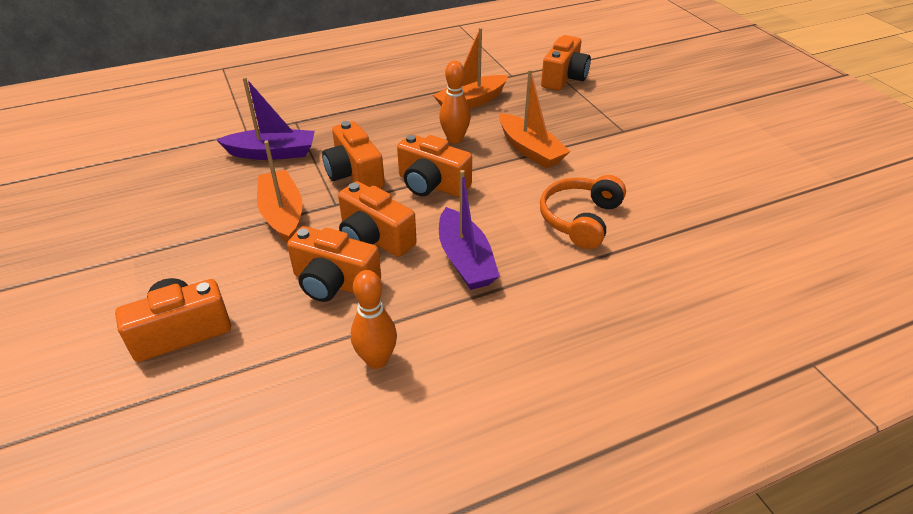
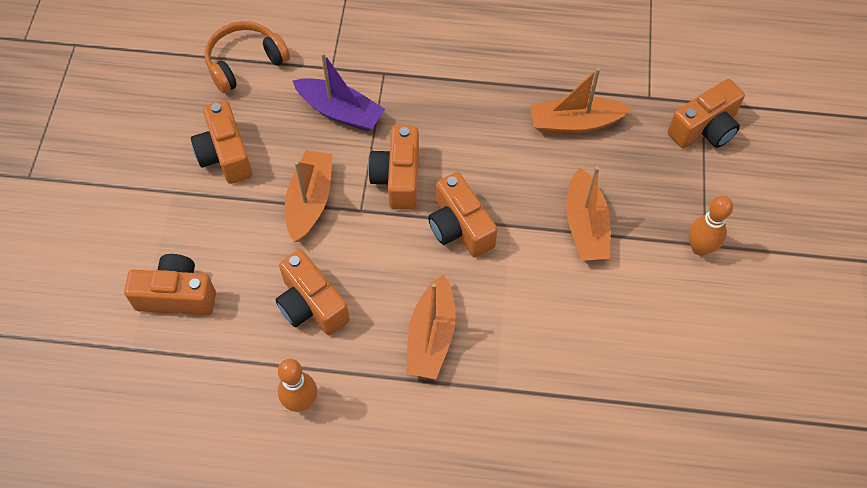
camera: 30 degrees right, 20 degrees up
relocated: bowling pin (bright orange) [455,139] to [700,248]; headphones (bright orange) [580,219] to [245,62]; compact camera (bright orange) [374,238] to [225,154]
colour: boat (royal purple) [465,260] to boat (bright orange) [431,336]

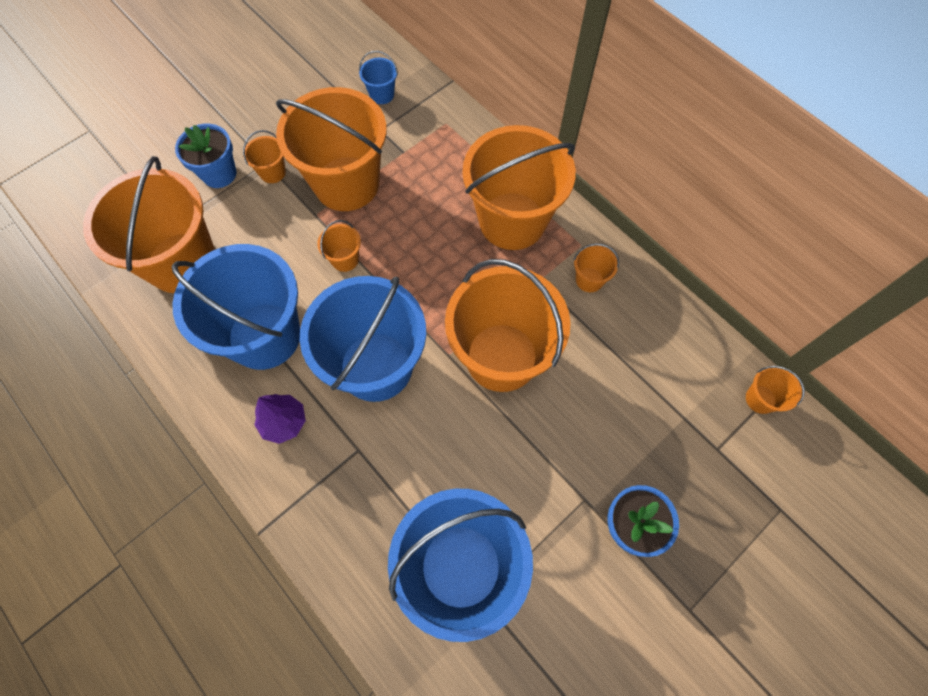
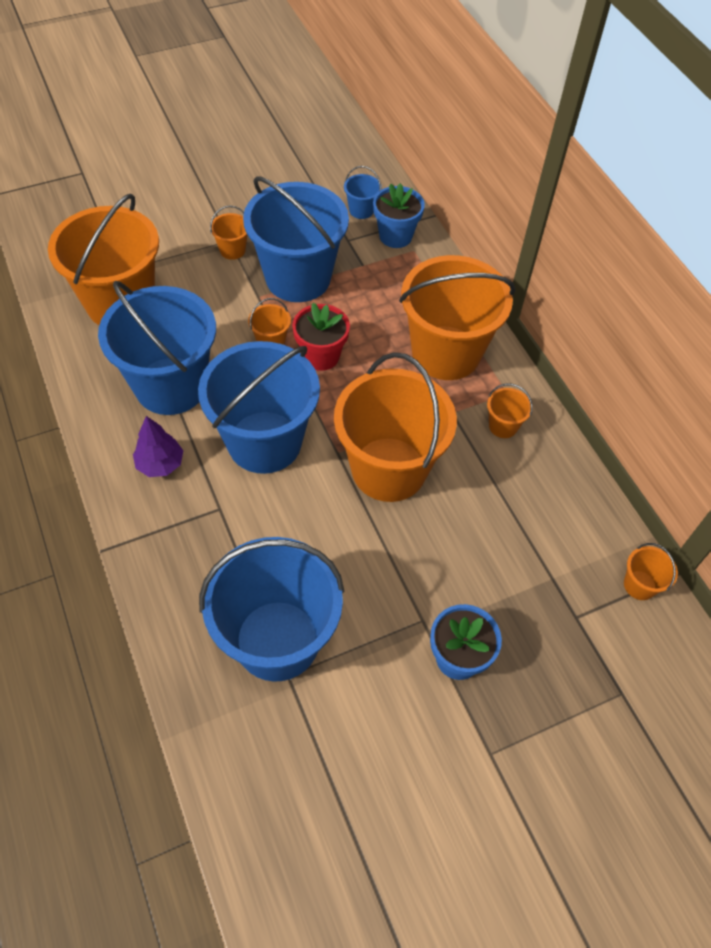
camera: 15 degrees right, 10 degrees down
appeared: plant pot (crimson) [321,356]
relocated: plant pot (cobalt) [219,174] to [395,236]
colour: pail (bright orange) [346,184] to pail (cobalt) [298,278]

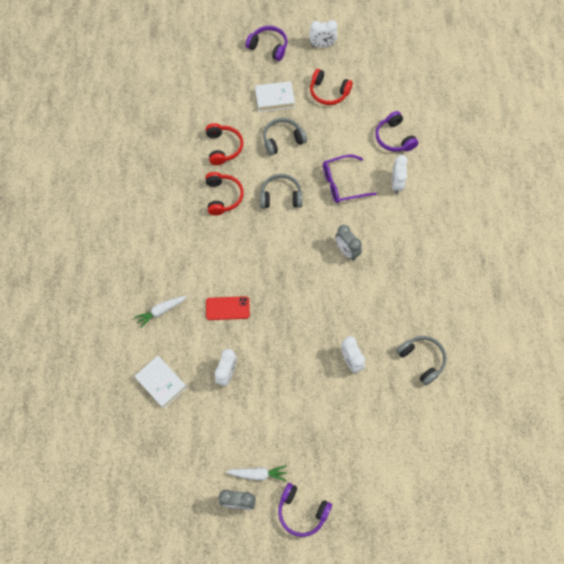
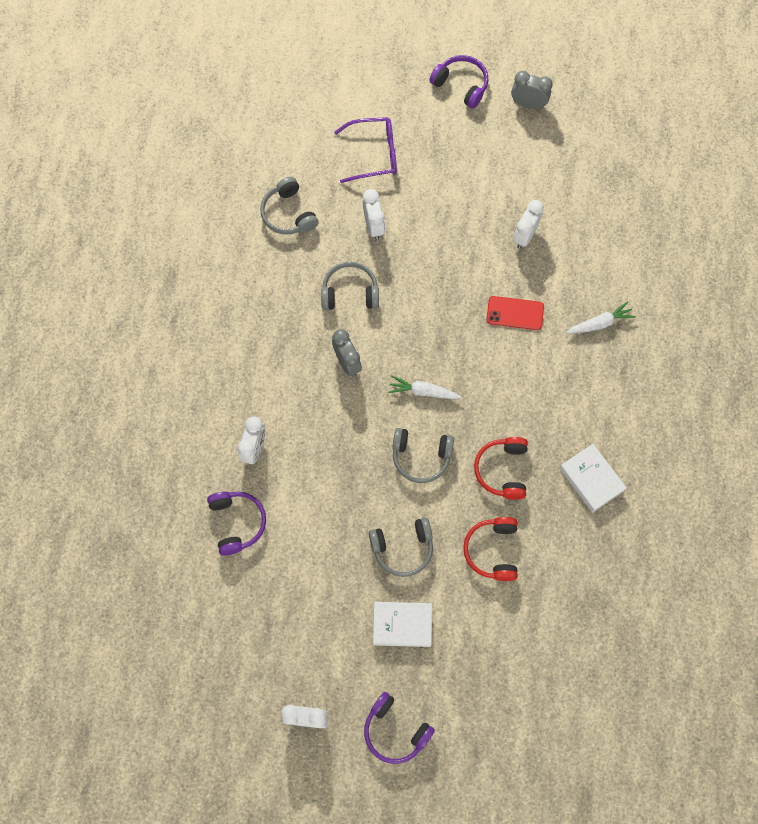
camera: 170 degrees left, 5 degrees up
missing: headphones (crimson) [328,92]
appeared: headphones (gray) [350,292]
relocated: spectacles (royal purple) [343,183] to [373,154]; hardcover (pure white) [161,383] to [591,479]; carrot (pure white) [258,474] to [423,391]

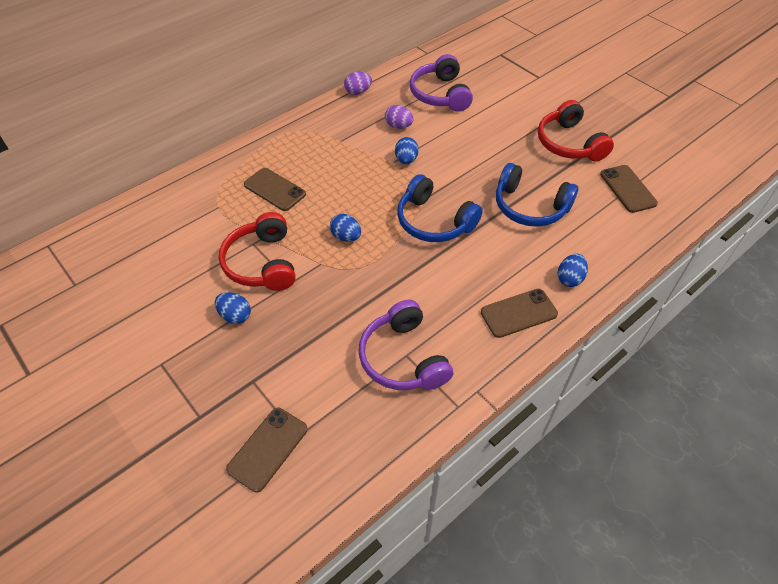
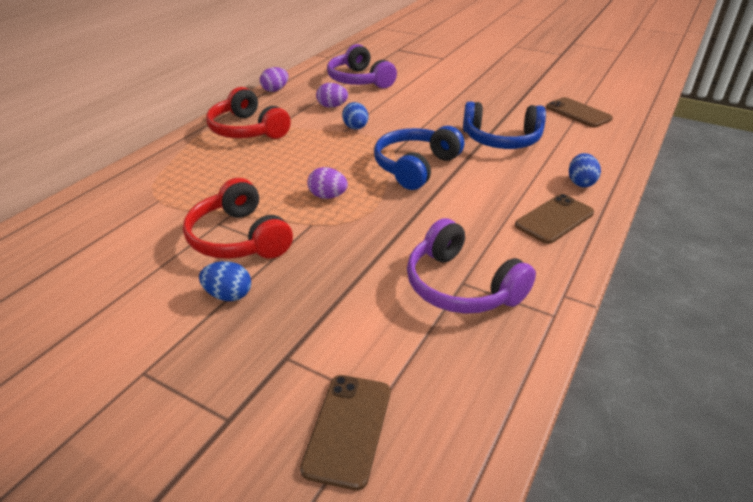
camera: 20 degrees left, 15 degrees down
missing: mobile phone (russet) [274,189]
relocated: headphones (crimson) [569,143] to [247,130]
colour: egg (cobalt) [346,237] to egg (royal purple) [328,196]
spun: headphones (cobalt) [434,221] = [415,167] 105 degrees clockwise

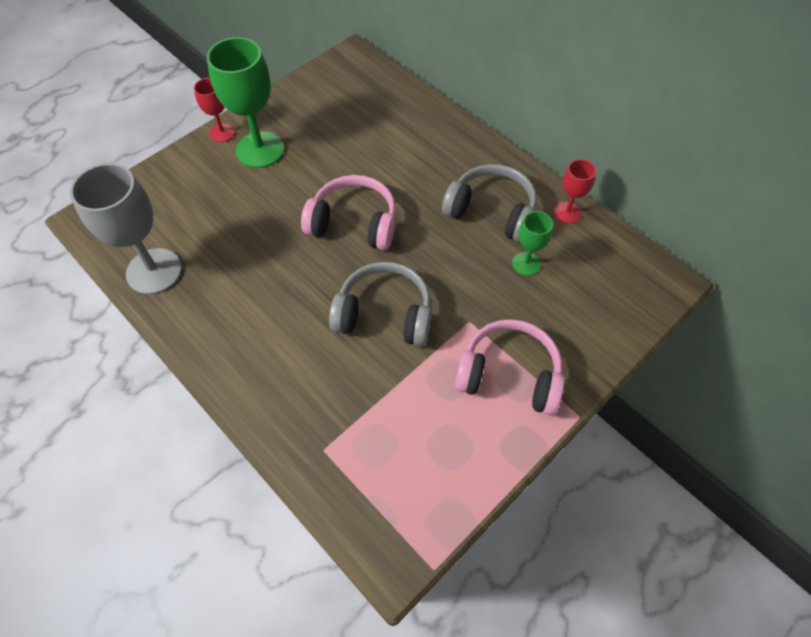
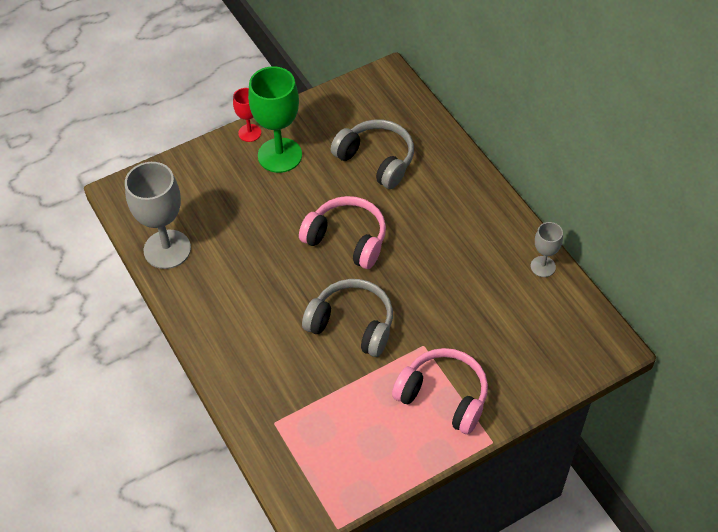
camera: 15 degrees right, 5 degrees down
missing: goblet (green) [526,264]
relocated: headphones (gray) [491,211] to [376,160]
colour: goblet (crimson) [567,213] to goblet (gray) [543,266]

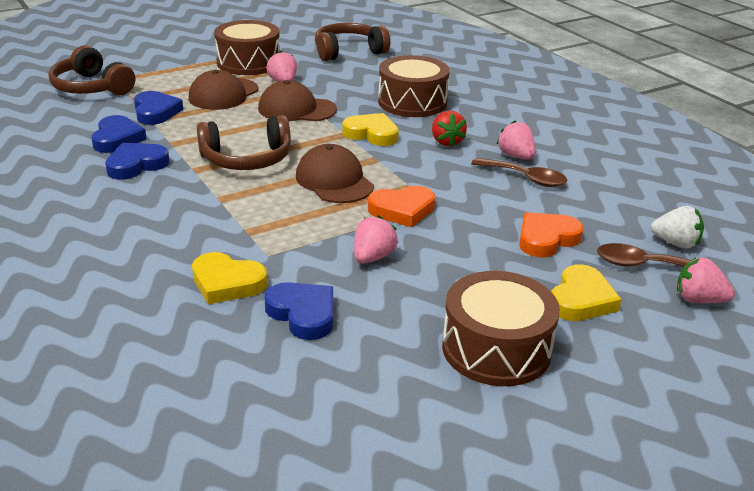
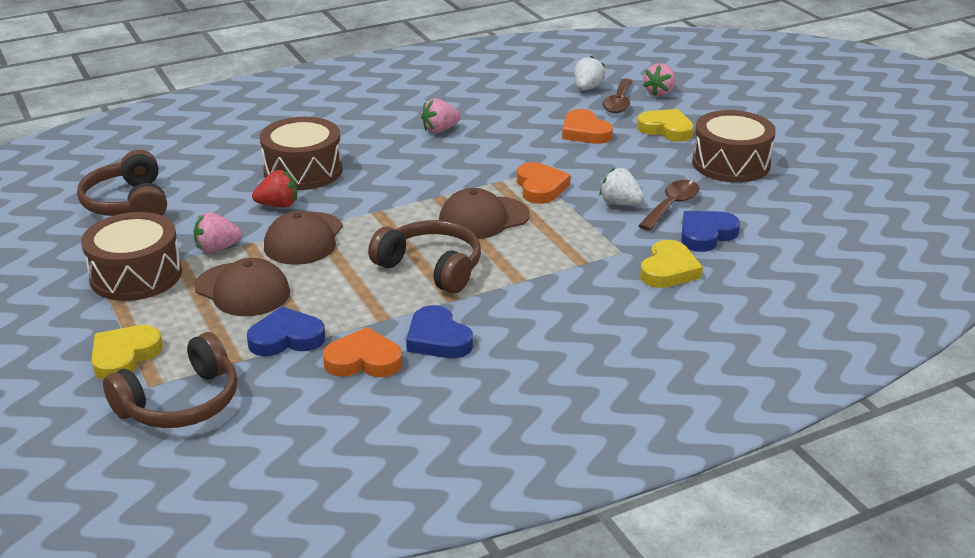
camera: 85 degrees left, 0 degrees up
relocated: strawberry (crimson) [446,142] to [278,205]; love heart (yellow) [372,134] to [124,356]; teaspoon (russet) [525,178] to [672,205]
colour: love heart (cobalt) [117,139] to love heart (bright orange) [363,360]; strawberry (rosy) [373,257] to strawberry (pure white) [620,203]
spun: headphones (russet) [247,159] = [431,267] 45 degrees counterclockwise

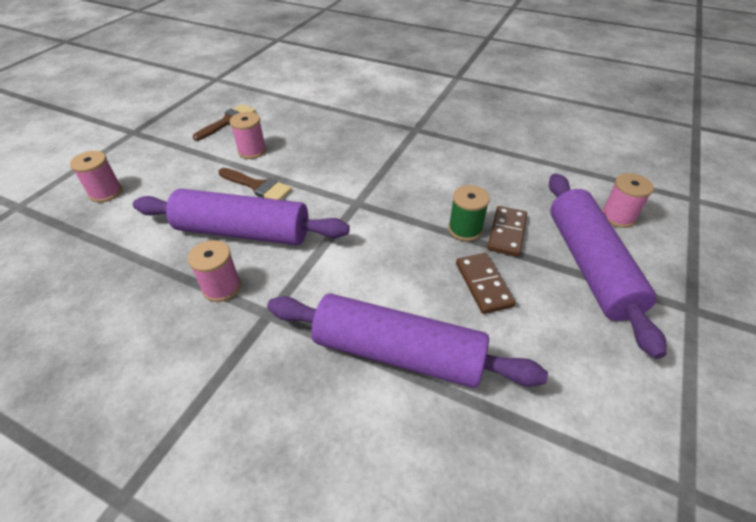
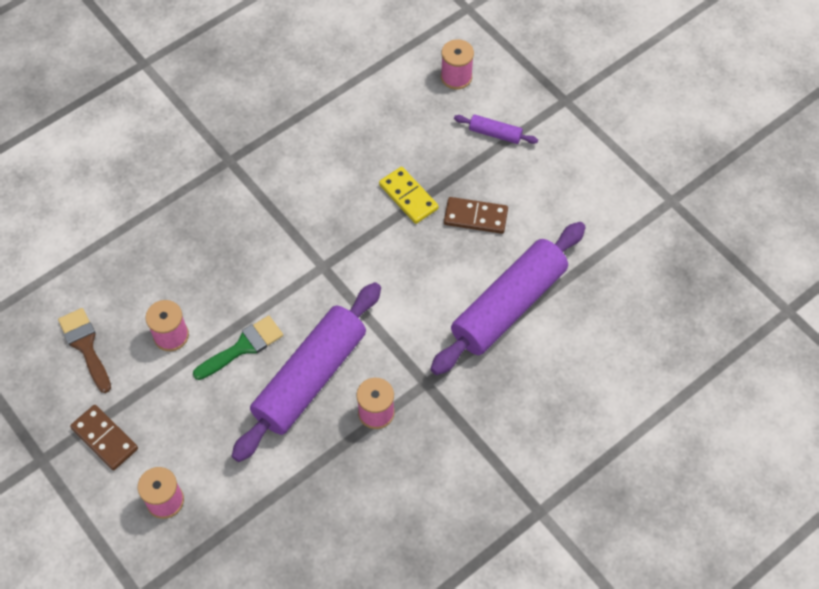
camera: 65 degrees left, 15 degrees up
relocated: domino tile (russet) [506,233] to [104,438]
exchanged: spool (green) [465,229] to domino tile (yellow) [408,197]
colour: paintbrush (russet) [257,186] to paintbrush (green) [243,347]
size: pastry roller (royal purple) [589,265] = [495,134] x0.42

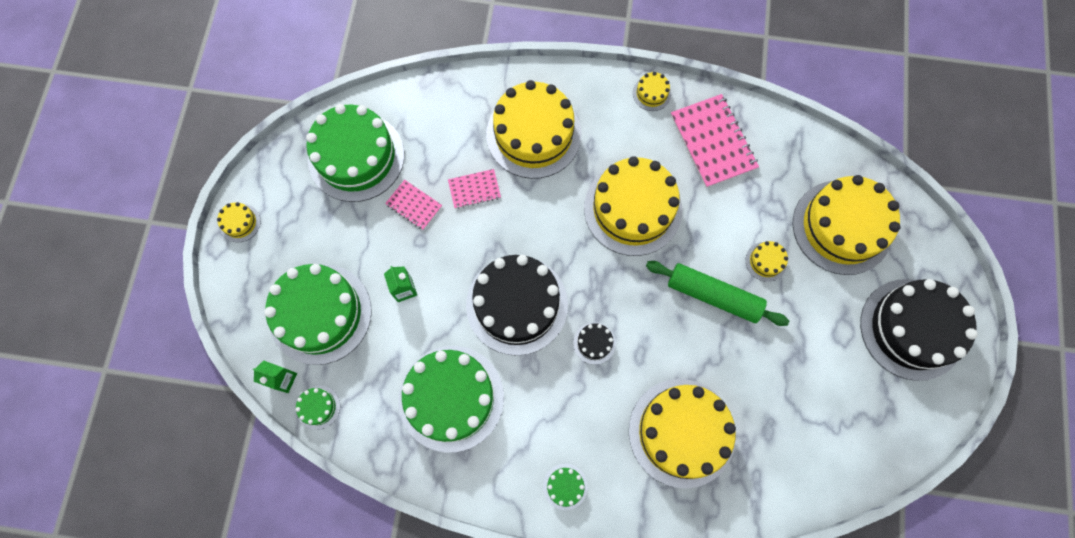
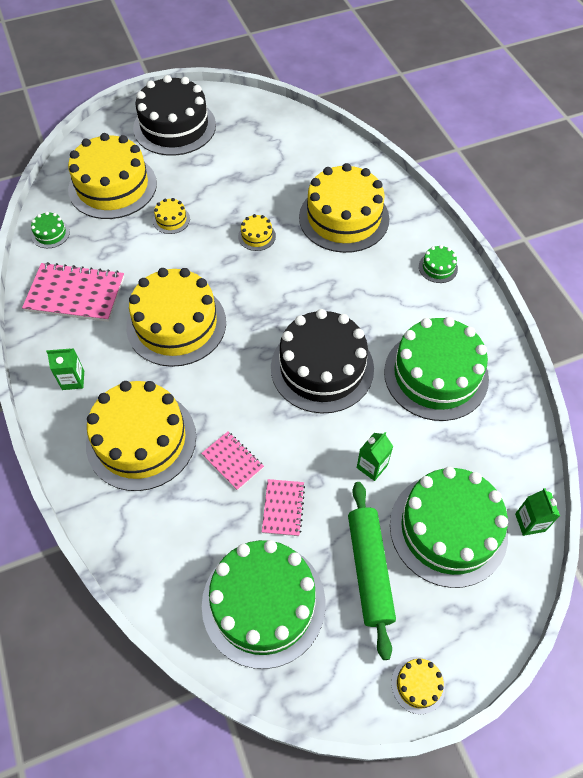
camera: 120 degrees left, 15 degrees down
missing: cake (ebony) [594,343]
appeared: carton (green) [73,380]
relocated: cake (yellow) [651,93] to [257,236]; pastry roller (green) [713,296] to [369,570]; cake (green) [318,407] to [50,234]
spun: notebook (rosy) [712,142] = [75,294] 60 degrees clockwise

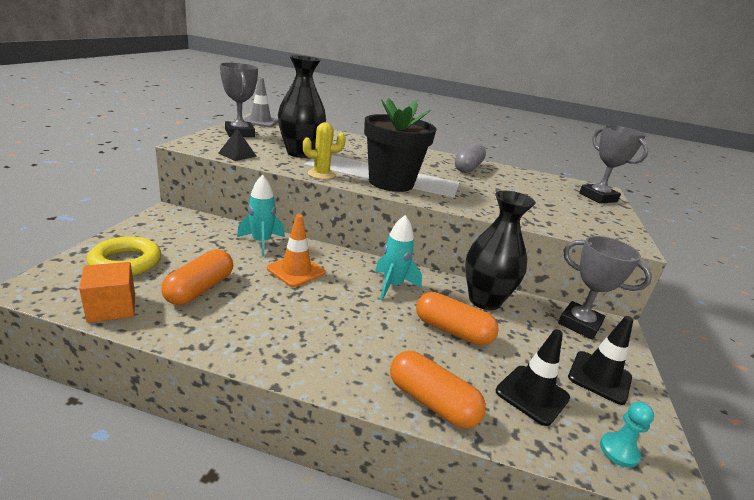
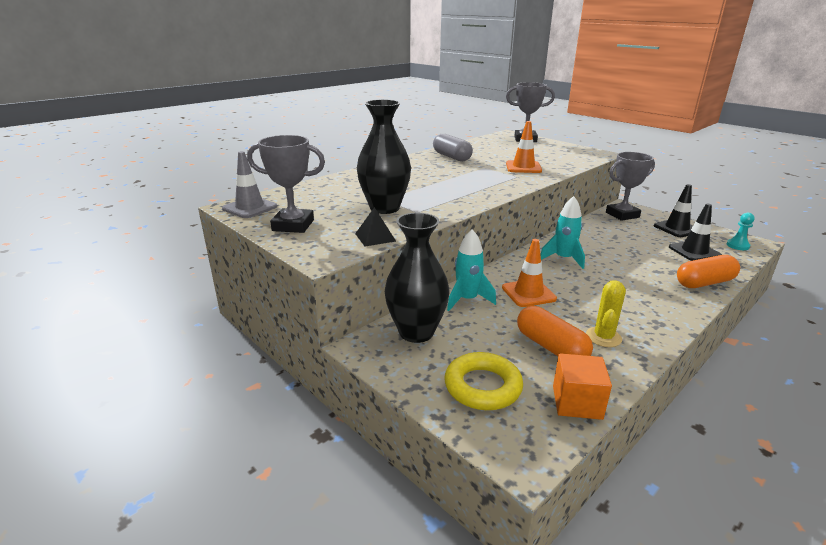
camera: 55 degrees left, 0 degrees up
missing: plant pot (ebony) [391,183]; capsule (bright orange) [452,331]
appeared: road cone (bright orange) [523,167]
relocated: prickly plant (yellow) [321,174] to [603,337]; tall vase (ebony) [484,300] to [416,332]

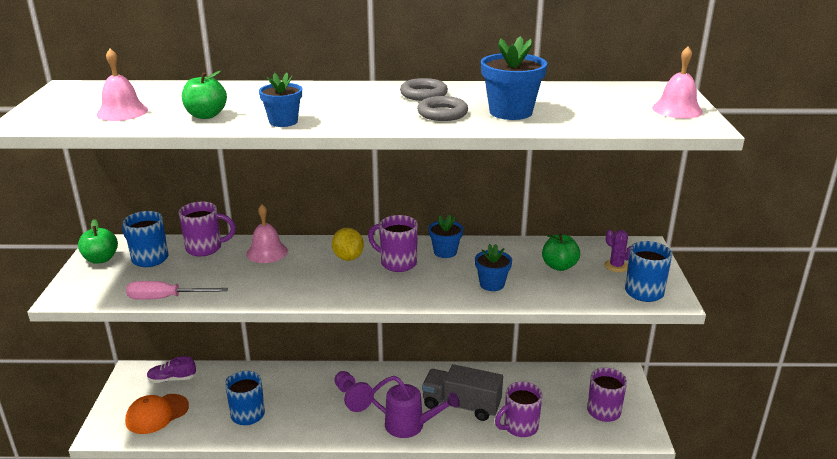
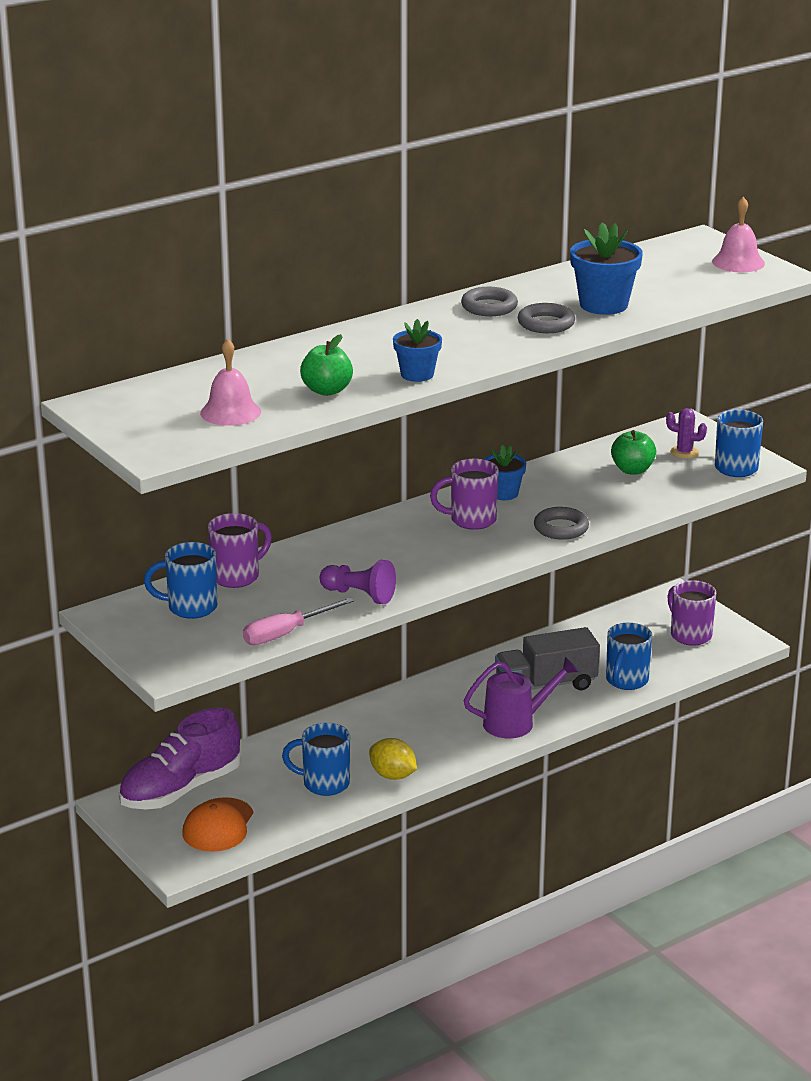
camera: 35 degrees left, 0 degrees up
missing: bell (rosy) [267,252]; toy apple (green) [101,259]; plant pot (cobalt) [492,284]
appeared: ring (gray) [561,528]
relocated: citrus fruit (yellow) [348,257] to [393,775]; pawn (royal purple) [352,398] to [359,595]
colour: tea mug (royal purple) [519,427] to tea mug (cobalt) [626,681]
size: sneaker (royal purple) [172,379] = [180,790] x2.02

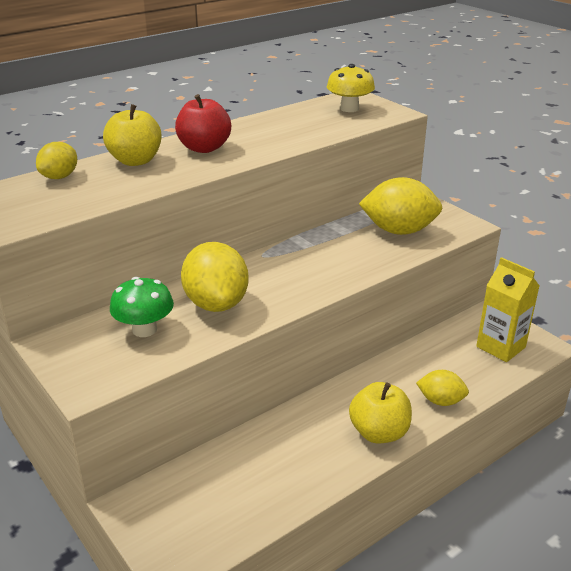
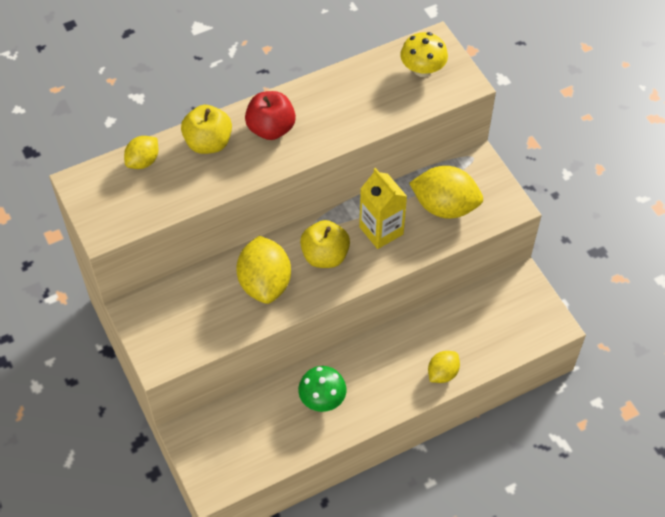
camera: 10 degrees right, 25 degrees up
relocated: carton (yellow) [500,347] to [381,230]; fungus (green) [144,329] to [322,399]; toy apple (yellow) [379,433] to [325,256]
spun: citrus fruit (yellow) [440,401] = [442,373] 75 degrees counterclockwise

